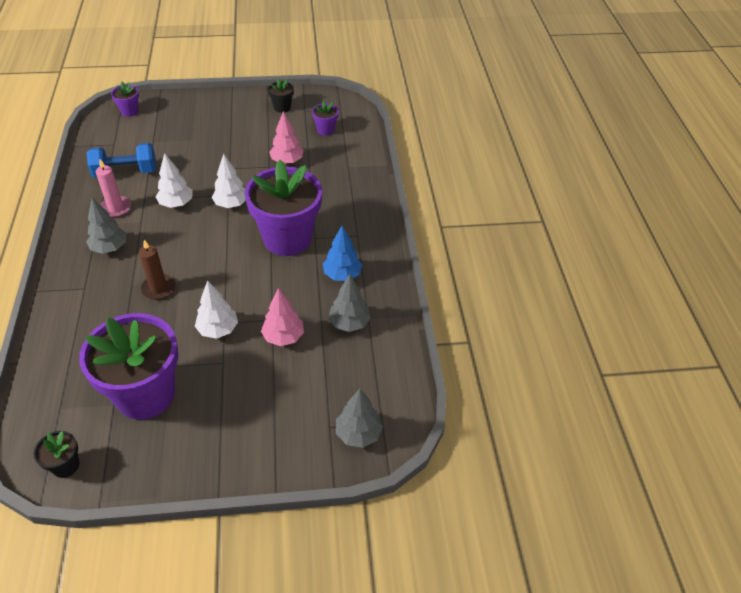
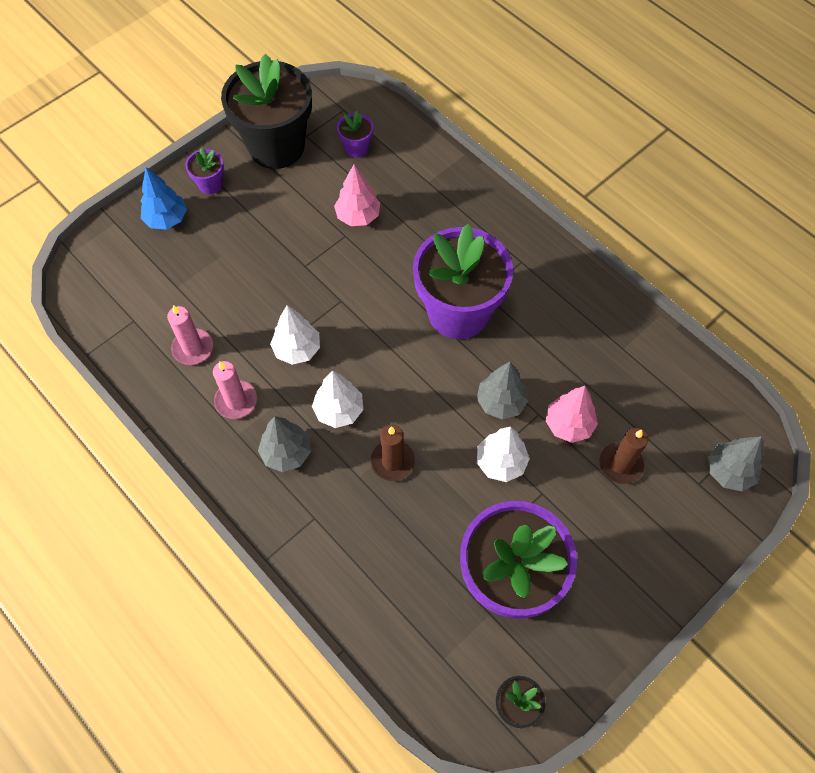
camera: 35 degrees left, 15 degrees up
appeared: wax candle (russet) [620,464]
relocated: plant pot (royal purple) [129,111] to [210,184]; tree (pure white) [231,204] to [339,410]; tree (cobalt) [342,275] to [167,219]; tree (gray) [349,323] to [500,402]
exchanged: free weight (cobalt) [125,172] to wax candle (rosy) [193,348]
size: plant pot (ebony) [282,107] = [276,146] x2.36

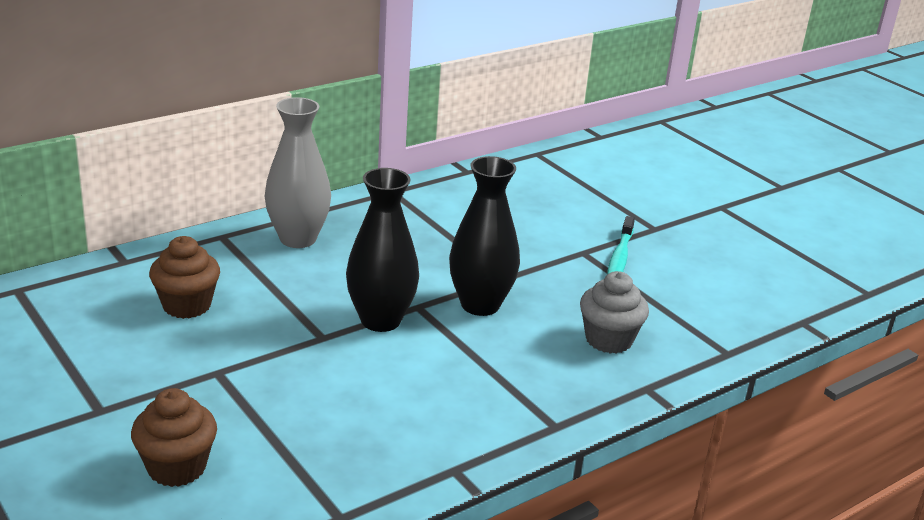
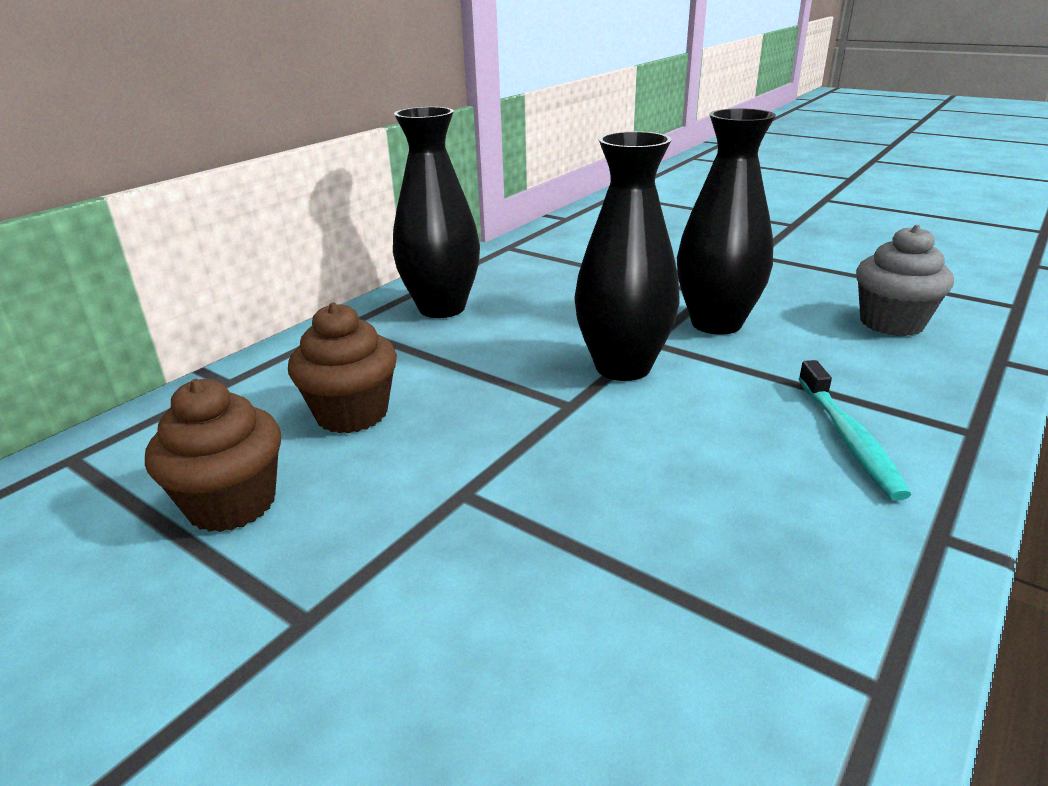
camera: 15 degrees left, 0 degrees up
relocated: toothbrush (teal) [619,257] to [848,438]; muffin (russet) [177,467] to [232,504]
colour: tall vase (gray) [298,239] to tall vase (ebony) [442,308]

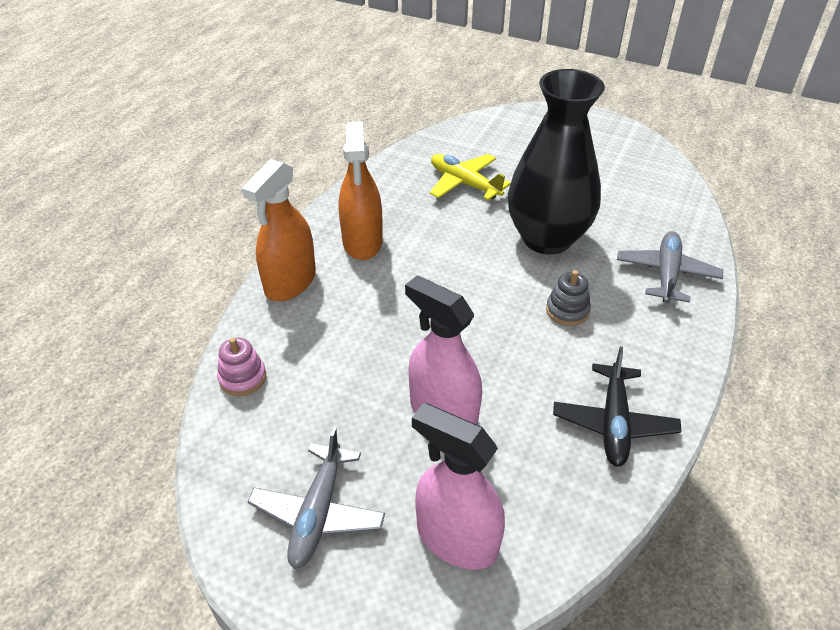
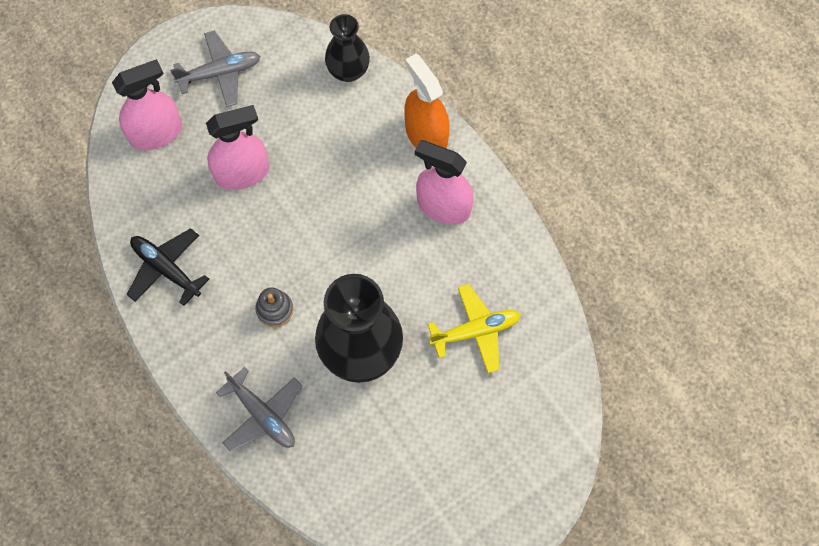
camera: 120 degrees right, 25 degrees up
exchanged: stacking toy (rosy) [242,378] to tall vase (ebony) [348,71]
colour: spray bottle (bright orange) [362,242] to spray bottle (rosy) [443,206]
spun: plane (gray) [318,513] = [220,73] 120 degrees clockwise

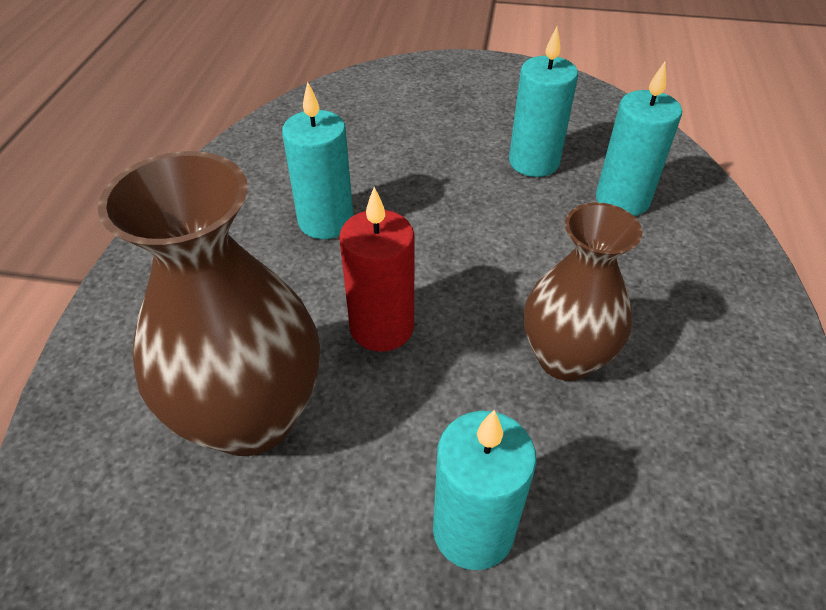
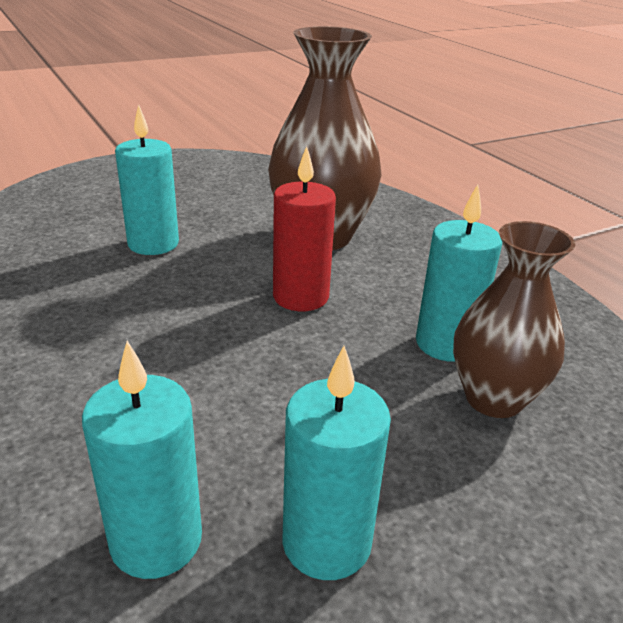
camera: 140 degrees right, 15 degrees down
relocated: tall vase (russet) [565,358] to [493,398]

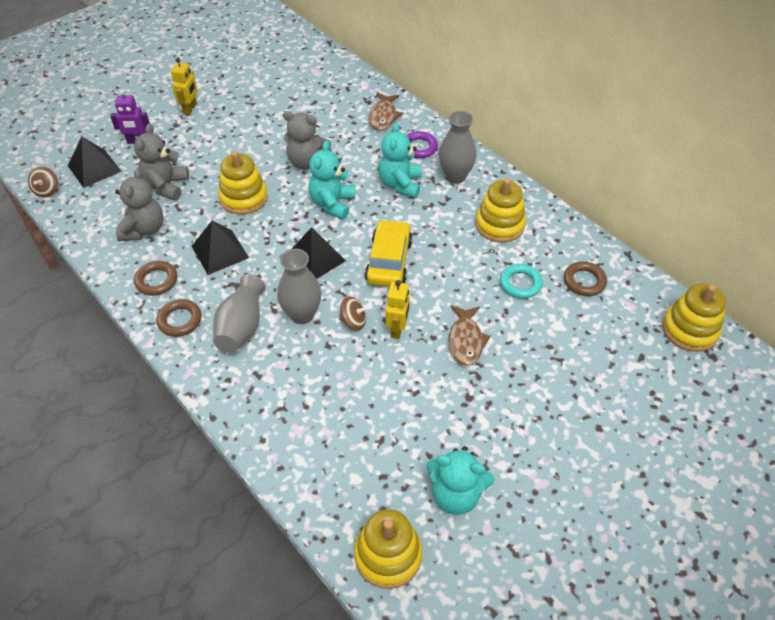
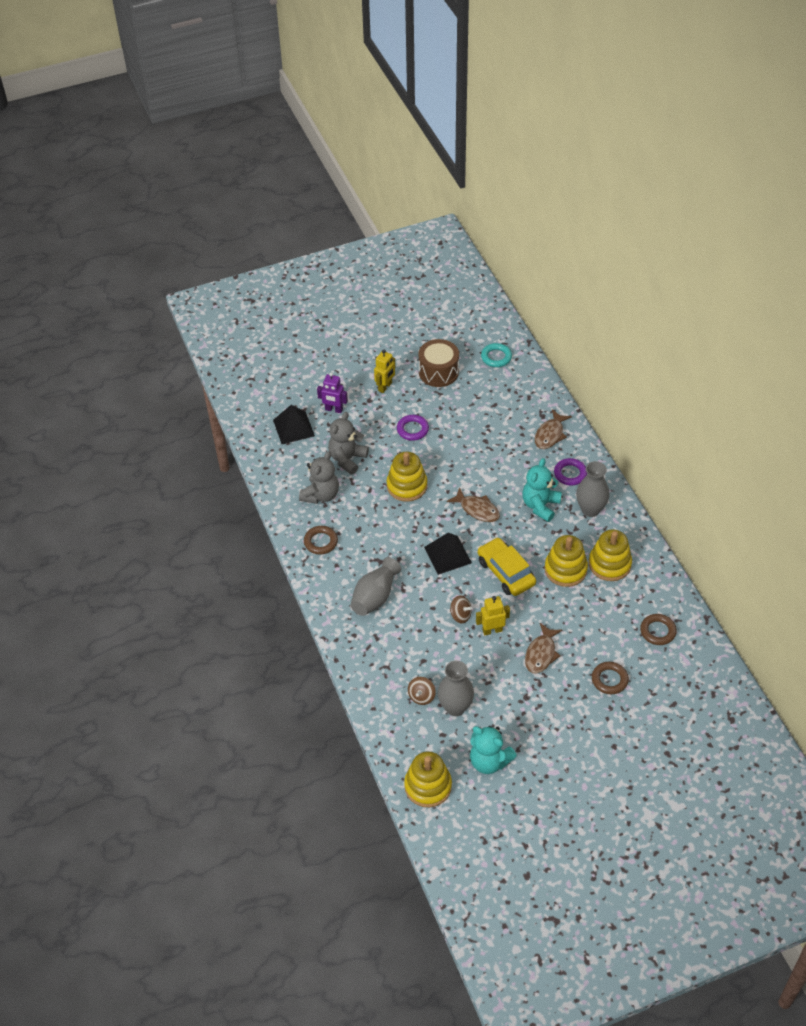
camera: 20 degrees right, 0 degrees up
missing: teddy bear (gray) [307,162]; pyramid (ebony) [220,252]
appeared: drum (russet) [438,372]; ring (royal purple) [412,429]
relocated: toy top (russet) [47,190] to [421,696]; tall vase (gray) [302,314] to [455,707]; ring (teal) [520,283] to [496,357]; stacking toy (yellow) [689,329] to [565,569]; ring (russet) [180,320] to [609,680]
exchanged: teddy bear (teal) [332,204] to fish figure (russet) [477,509]
spun: automobile (yellow) [389,261] = [506,572] 60 degrees counterclockwise; robot figure (yellow) [397,329] = [492,630] 135 degrees counterclockwise

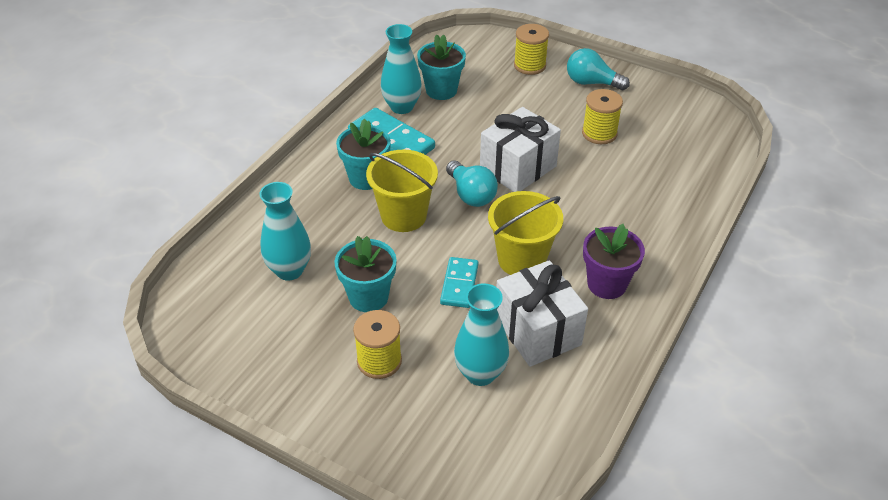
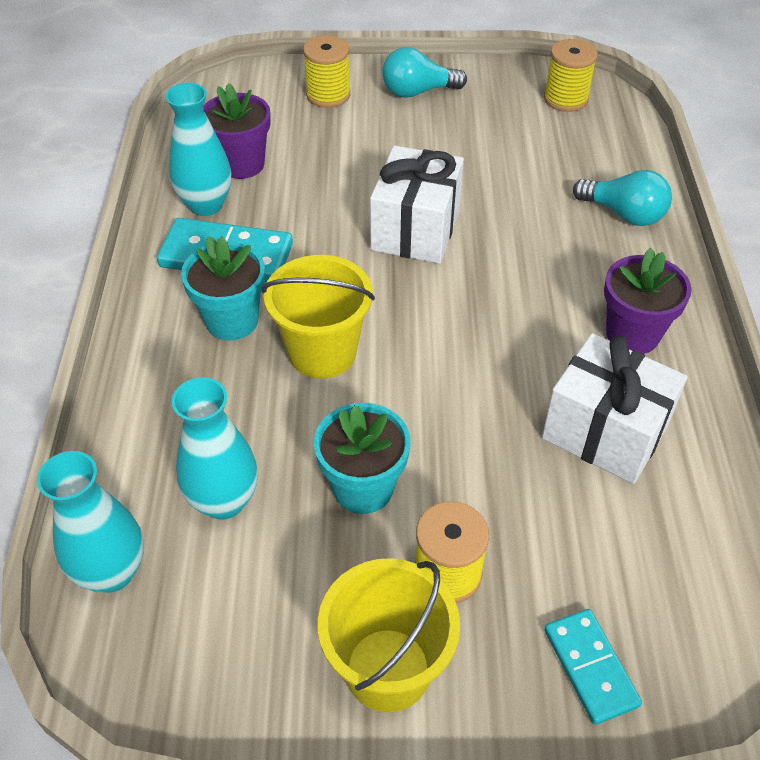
camera: 30 degrees left, 5 degrees up
relocated: spool (yellow) [599,133] to [565,99]; bulb (teal) [471,194] to [623,214]; pail (yellow) [521,260] to [388,669]; domino tile (teal) [459,284] to [590,667]; tall vase (teal) [480,373] to [112,572]
colour: plant pot (teal) [441,90] to plant pot (royal purple) [242,164]

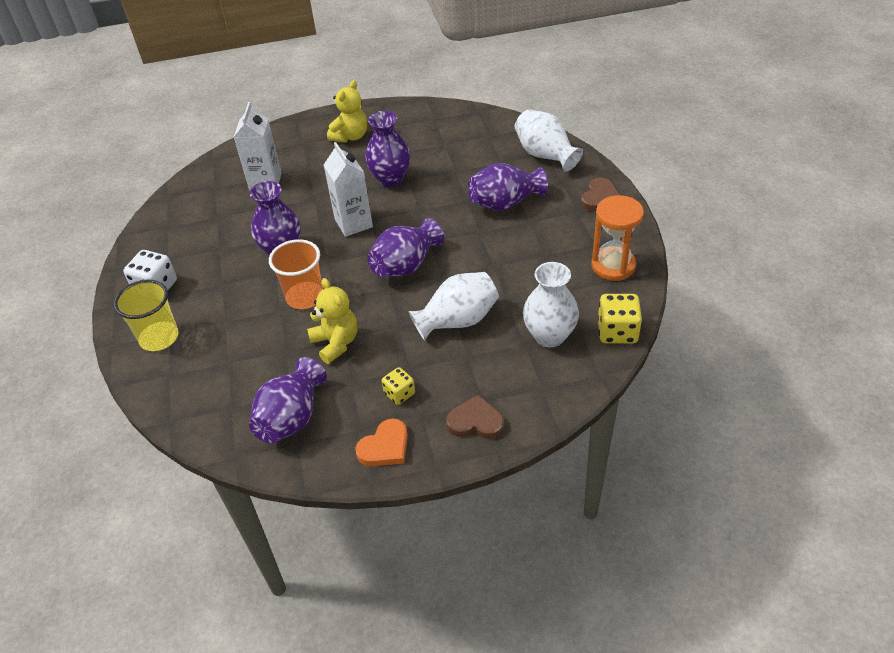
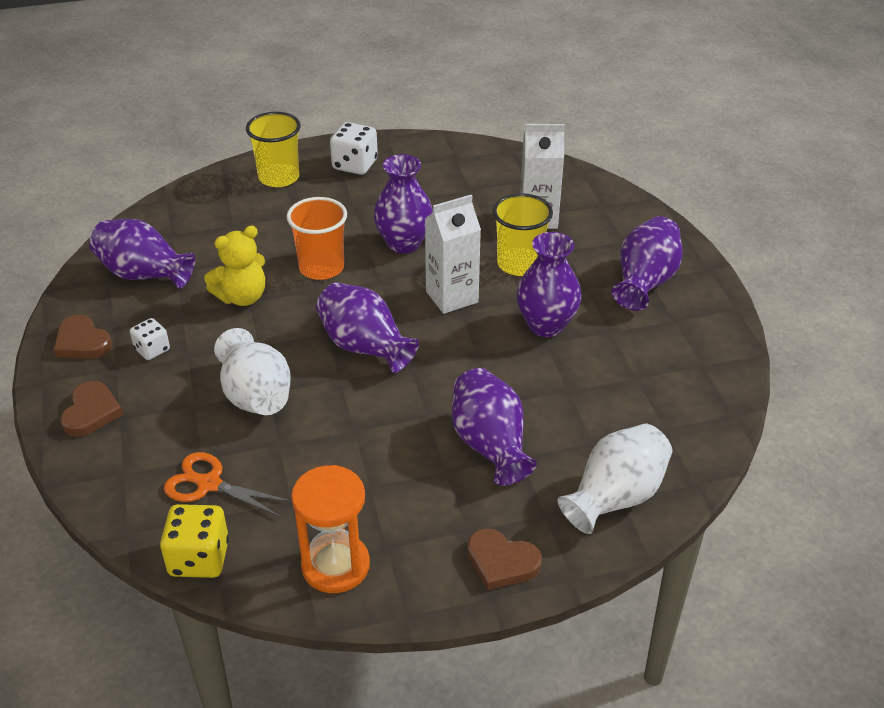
camera: 85 degrees right, 5 degrees down
appeared: cup (yellow) [519,264]
exchanged: teddy bear (yellow) [350,136] to tall vase (royal purple) [644,282]; tall vase (pure white) [549,336] to pair of scissors (bright orange) [209,484]
colour: die (yellow) [399,394] to die (pure white) [152,350]; love heart (bright orange) [385,447] to love heart (russet) [82,342]

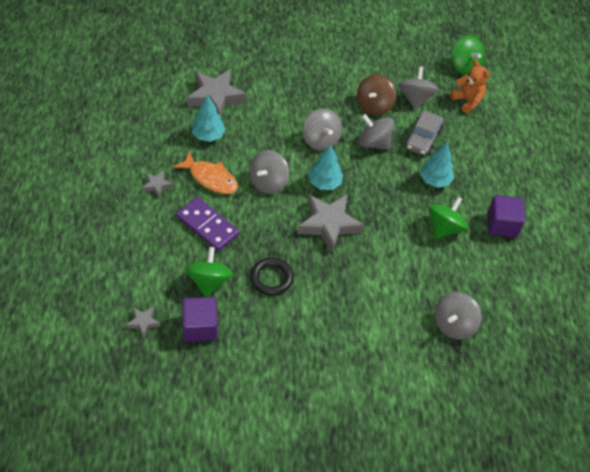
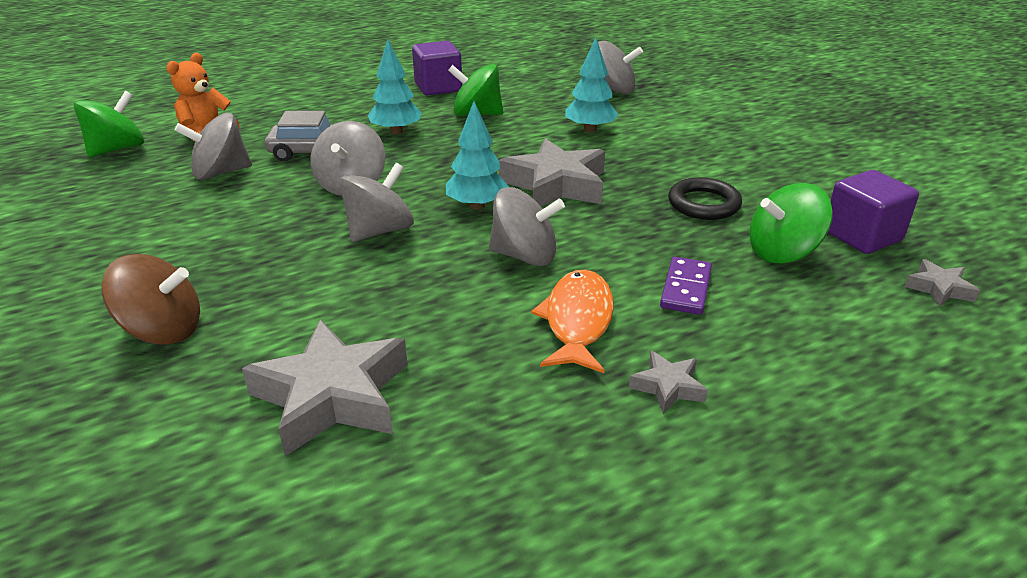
camera: 110 degrees left, 20 degrees down
relocated: toy top (russet) [374,105] to [163,330]; tree (teal) [208,135] to [590,129]
size: domino tile (royal purple) [207,226] = [686,289] x0.66

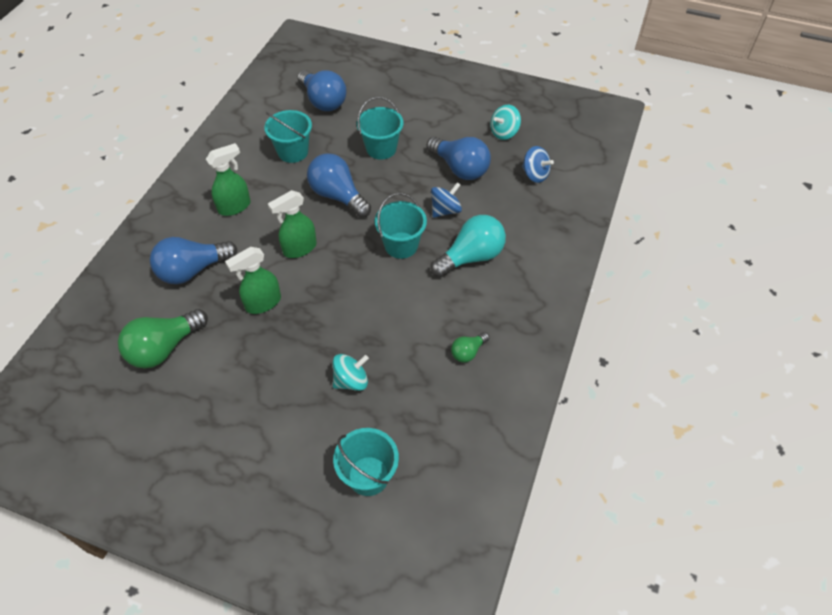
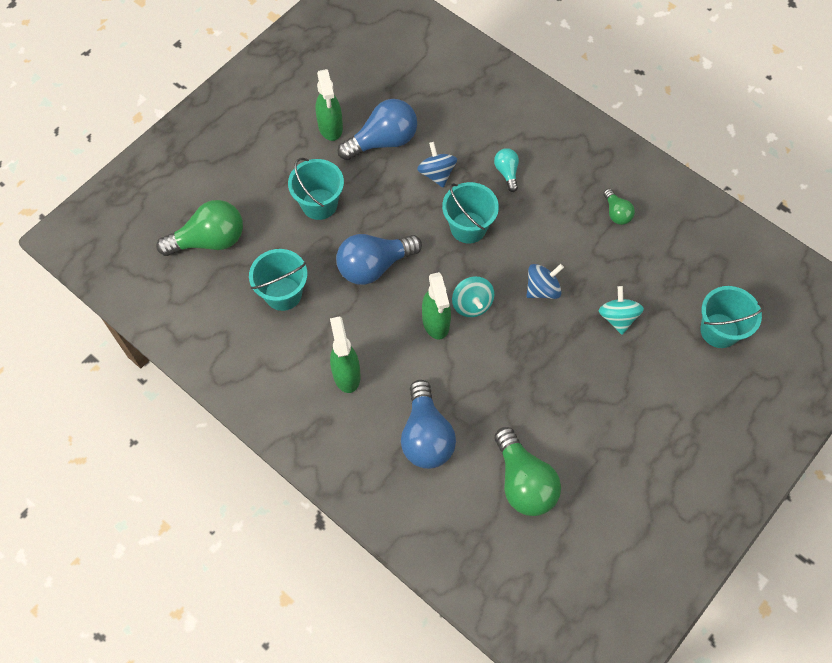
camera: 70 degrees left, 10 degrees up
relocated: toy top (teal) [504,133] to [472,304]; toy top (cobalt) [535,174] to [542,289]; spray bottle (green) [263,303] to [330,127]
colour: bulb (cobalt) [323,101] to bulb (green) [209,240]
size: bulb (teal) [471,257] = [507,172] x0.52

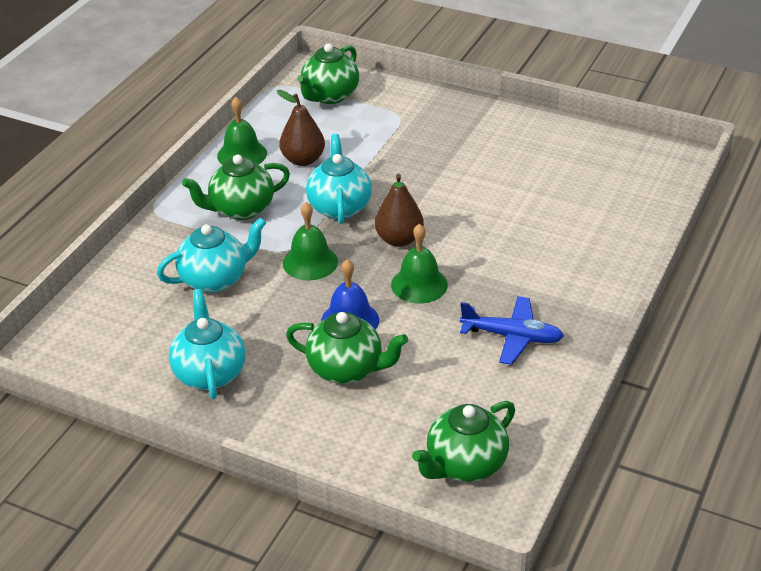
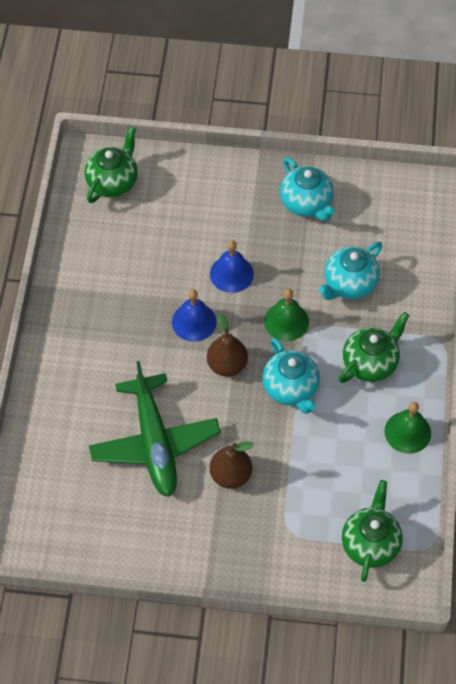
camera: 160 degrees right, 20 degrees up
missing: plane (cobalt) [512,336]; china teapot (green) [347,370]
appeared: plane (green) [155,443]
relocated: pear (russet) [303,160] to [231,475]
colour: bell (green) [419,284] to bell (cobalt) [194,322]

